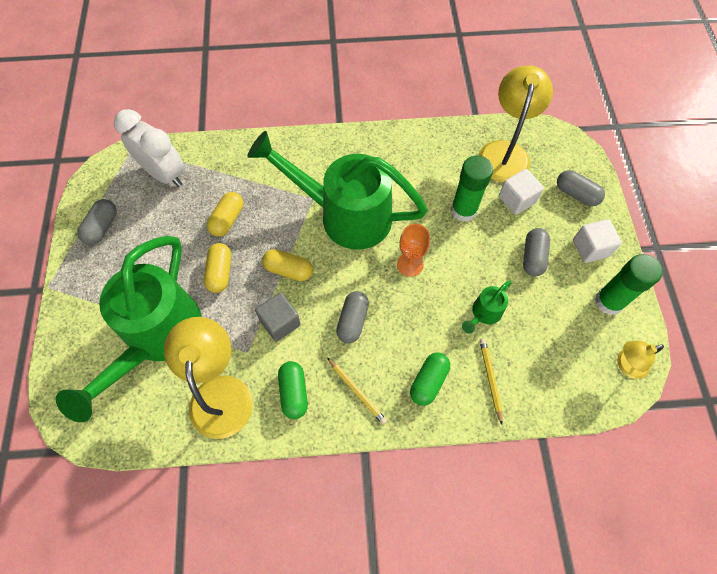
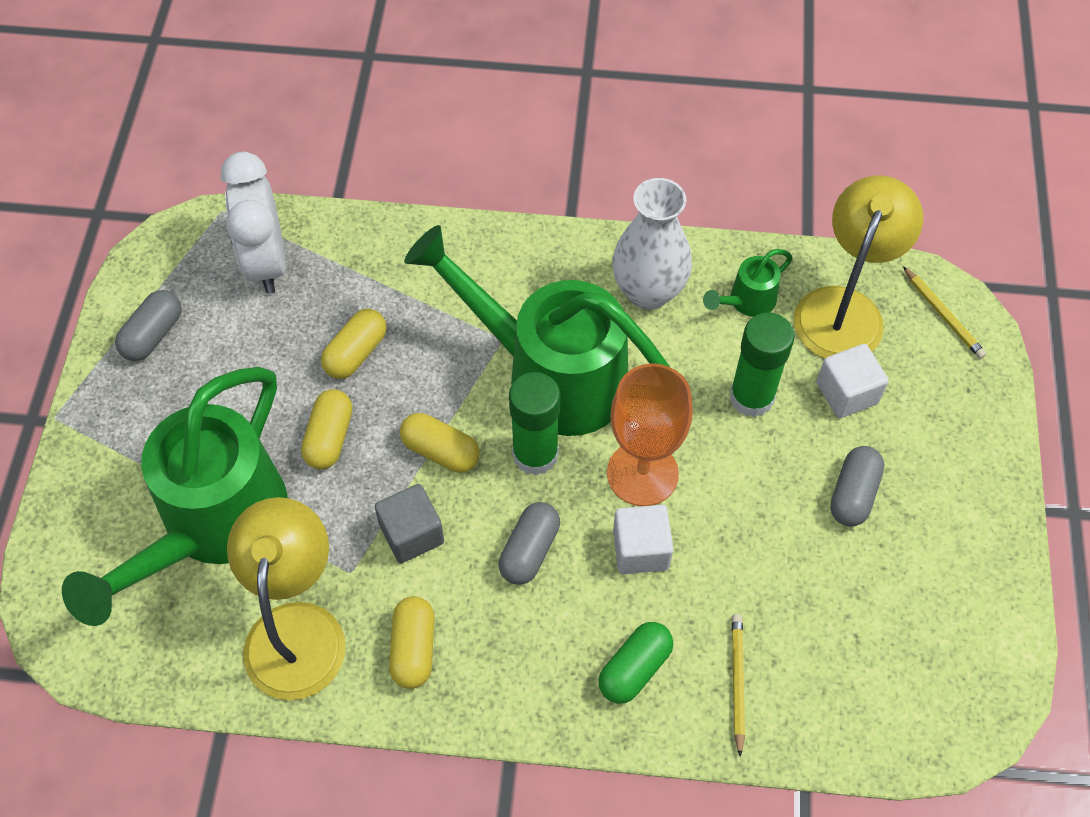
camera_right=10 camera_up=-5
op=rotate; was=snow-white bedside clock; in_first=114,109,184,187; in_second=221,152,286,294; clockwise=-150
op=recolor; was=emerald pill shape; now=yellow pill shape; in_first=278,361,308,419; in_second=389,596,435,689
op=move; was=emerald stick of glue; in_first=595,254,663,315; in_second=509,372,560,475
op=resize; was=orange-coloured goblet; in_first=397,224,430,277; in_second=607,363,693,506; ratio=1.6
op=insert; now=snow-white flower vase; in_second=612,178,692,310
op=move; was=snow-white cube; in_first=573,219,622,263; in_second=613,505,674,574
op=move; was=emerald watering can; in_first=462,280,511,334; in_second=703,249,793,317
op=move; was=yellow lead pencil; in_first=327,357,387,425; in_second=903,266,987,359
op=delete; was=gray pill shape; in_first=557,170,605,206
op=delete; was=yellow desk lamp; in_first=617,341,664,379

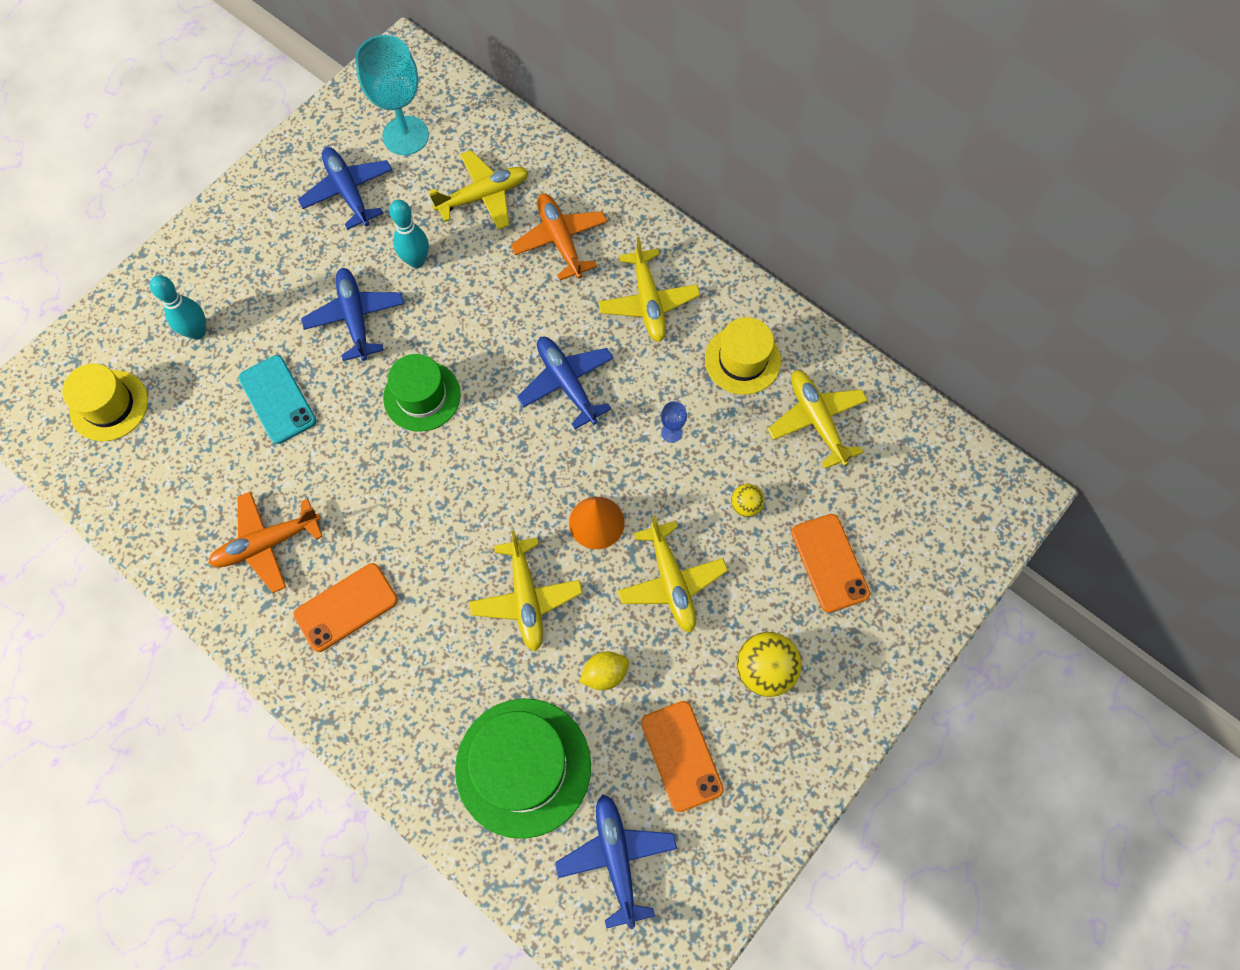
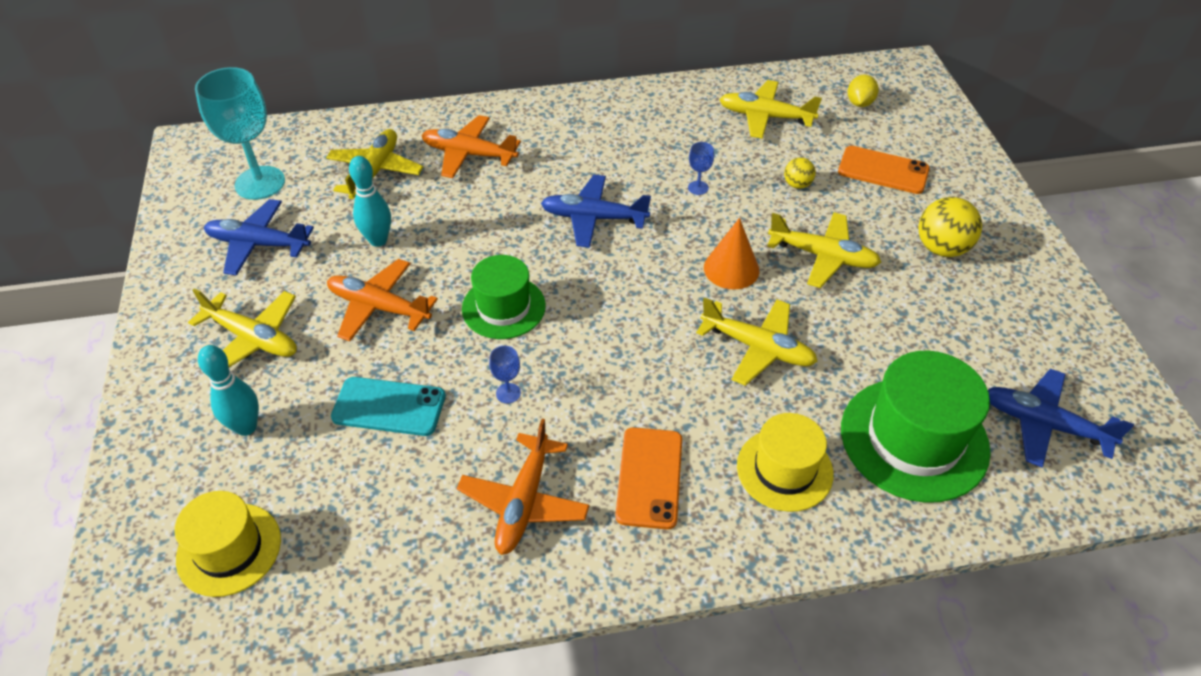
camera_right=-50 camera_up=-20
op=move; was=yellow plane; in_first=598,237,700,342; in_second=188,288,297,367
op=recolor; was=cobalt plane; now=orange-coloured plane; in_first=301,268,404,361; in_second=327,259,438,341
op=insert; now=cobalt goblet; in_second=489,346,521,404
op=move; was=yellow tall hat; in_first=705,317,781,395; in_second=737,413,834,512
op=move; was=yellow lemon; in_first=579,651,629,690; in_second=848,75,879,107
op=delete; was=orange-coloured mobile phone; in_first=641,701,724,812

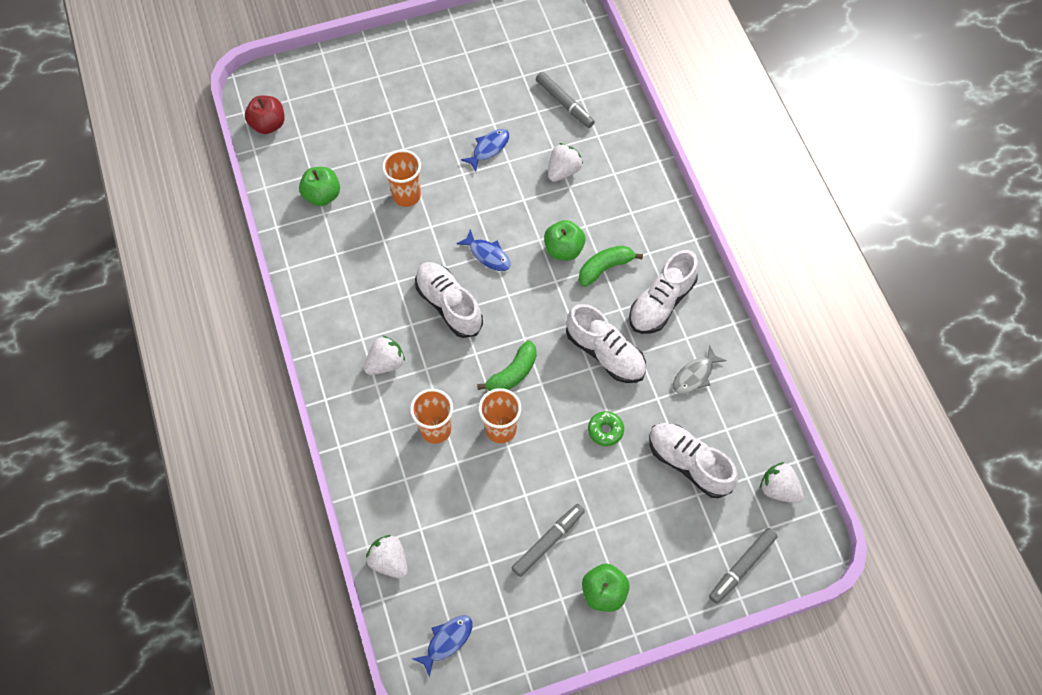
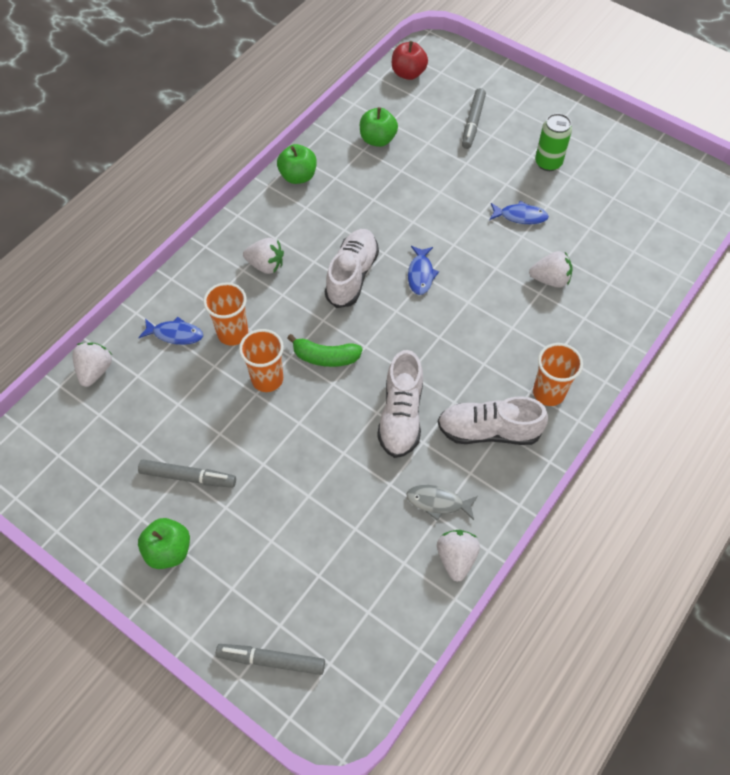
camera_right=55 camera_up=-5
op=move; was=cobalt fish figure; in_first=413,616,472,677; in_second=139,317,203,345
op=move; was=emerald toy apple; in_first=544,220,586,260; in_second=277,144,317,184
op=move; was=snow-white strawberry; in_first=760,462,804,503; in_second=437,530,480,582
op=move; was=gray marker pen; in_first=536,72,595,128; in_second=462,88,486,149
op=move; was=orange-coloured tumbler; in_first=382,150,421,207; in_second=533,343,583,406
op=insert; now=emerald soda can; in_second=535,113,572,171
op=delete; was=emerald banana fruit; in_first=579,245,643,287
op=delete; was=emerald glazed donut; in_first=588,411,624,446
op=delete; was=snow-white sneaker; in_first=649,423,738,498

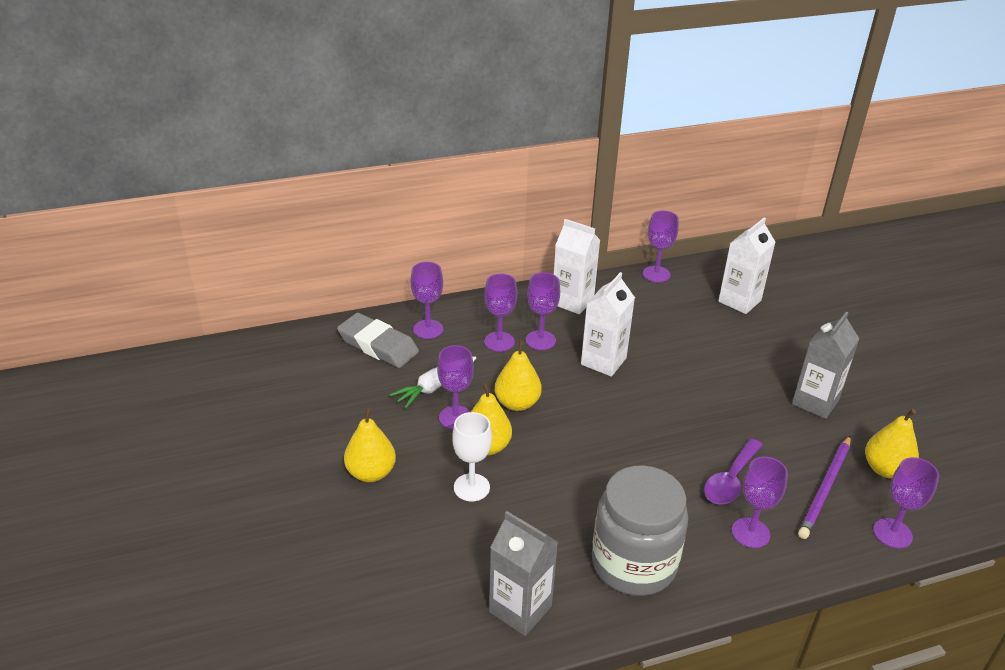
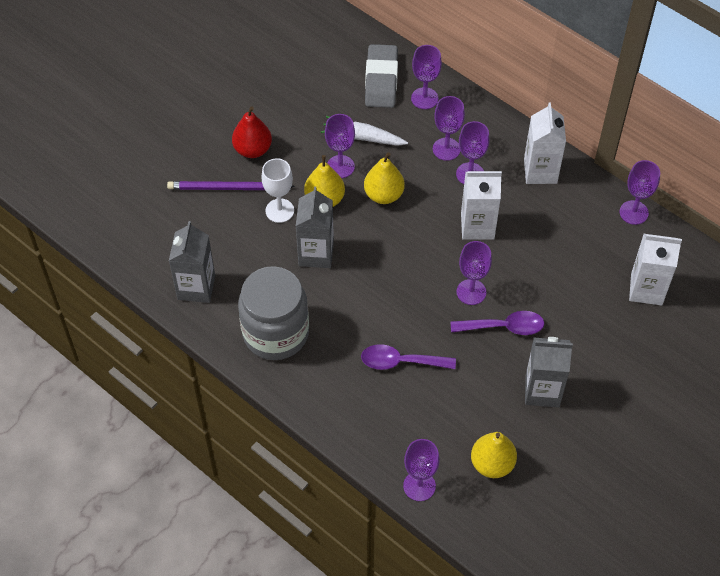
camera_right=60 camera_up=20
op=move; was=purple lead pencil; in_first=798,436,851,539; in_second=167,181,295,190
op=recolor; was=yellow toy pear; now=scarlet toy pear; in_first=344,407,396,482; in_second=232,106,272,158
op=insert; now=gray milk carton; in_second=296,186,334,268
op=insert; now=purple tablespoon; in_second=451,311,544,335
op=move; was=purple goblet; in_first=732,457,788,548; in_second=457,241,492,305

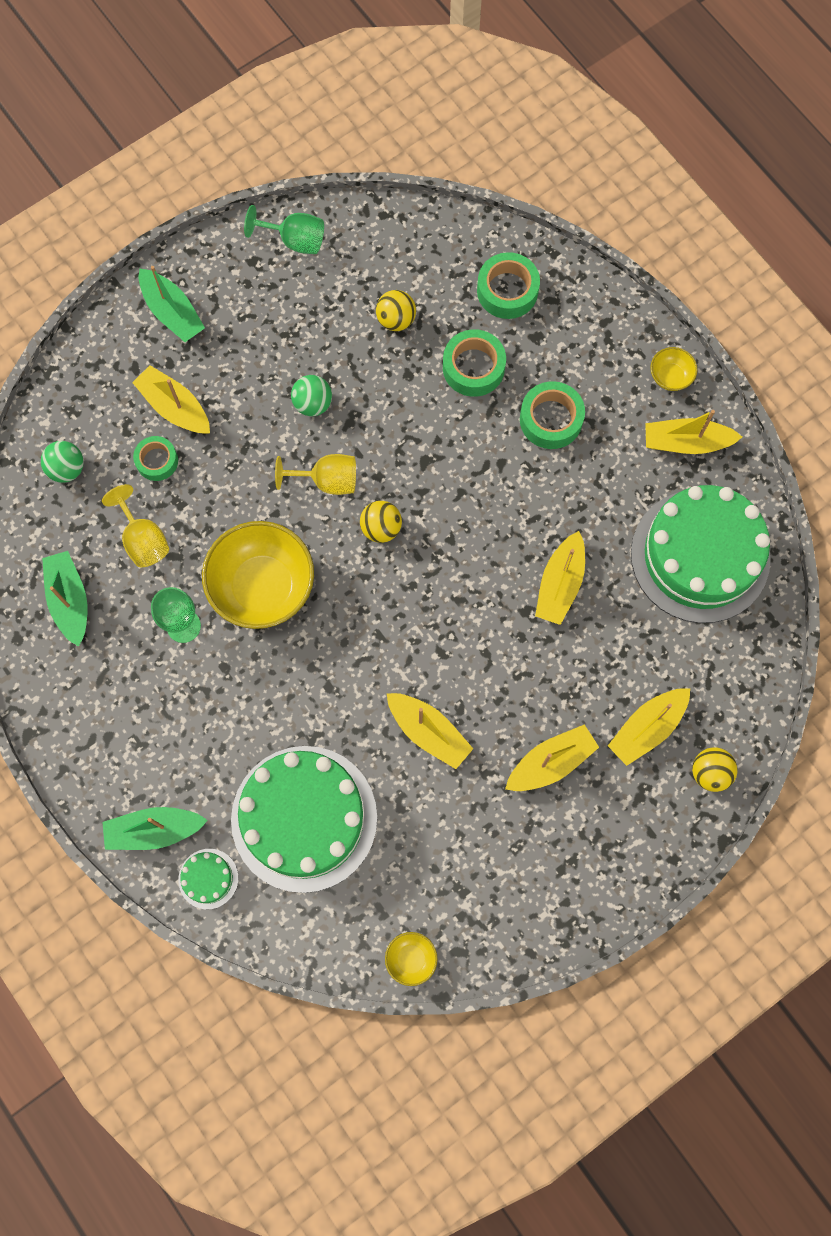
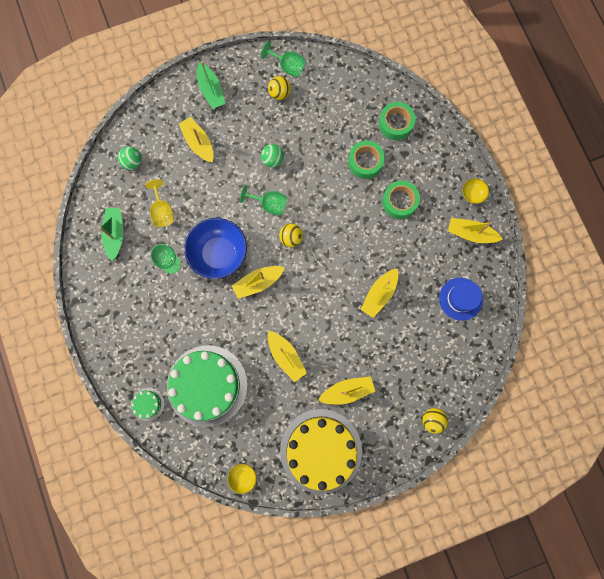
camera_right=15 camera_up=5
op=recolor; was=yellow deep dish; now=cobalt deep dish; in_first=202,521,314,629; in_second=184,218,247,279
op=move; was=yellow sailboat; in_first=608,688,690,766; in_second=232,266,285,299
op=recolor; was=yellow goblet; now=emerald goblet; in_first=275,454,356,495; in_second=240,185,287,215
op=move; was=yellow sphere; in_first=376,290,416,331; in_second=268,76,291,100
op=insert; now=yellow layer cake; in_second=280,409,362,494
op=replace; was=emerald layer cake; now=cobalt tall hat; in_first=631,485,771,623; in_second=439,278,483,321
op=delete; was=emerald sailboat; in_first=102,807,208,850
op=delete; was=emerald sticky tape; in_first=133,436,178,481

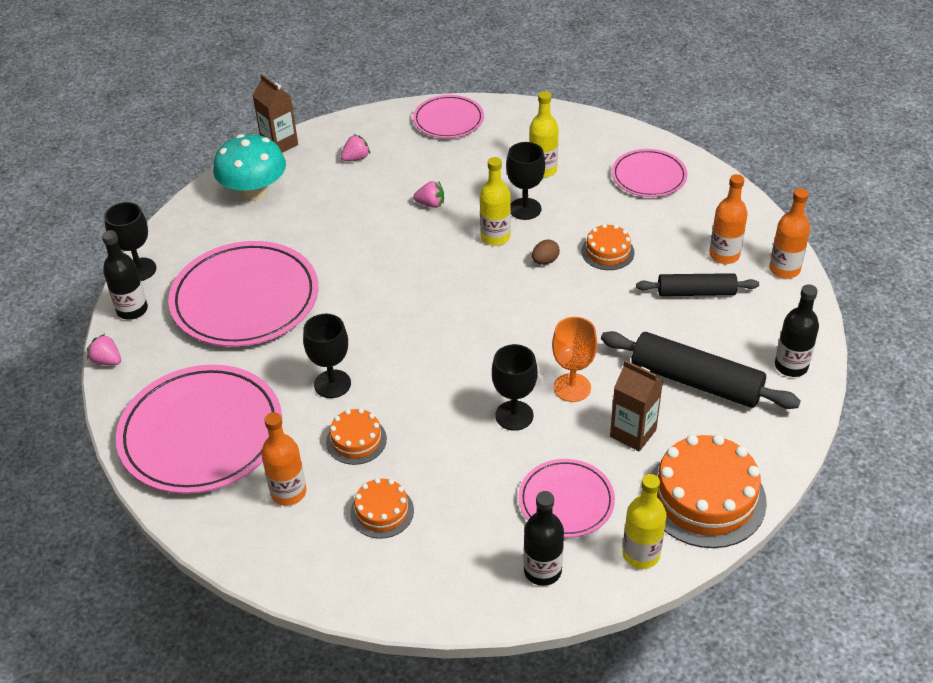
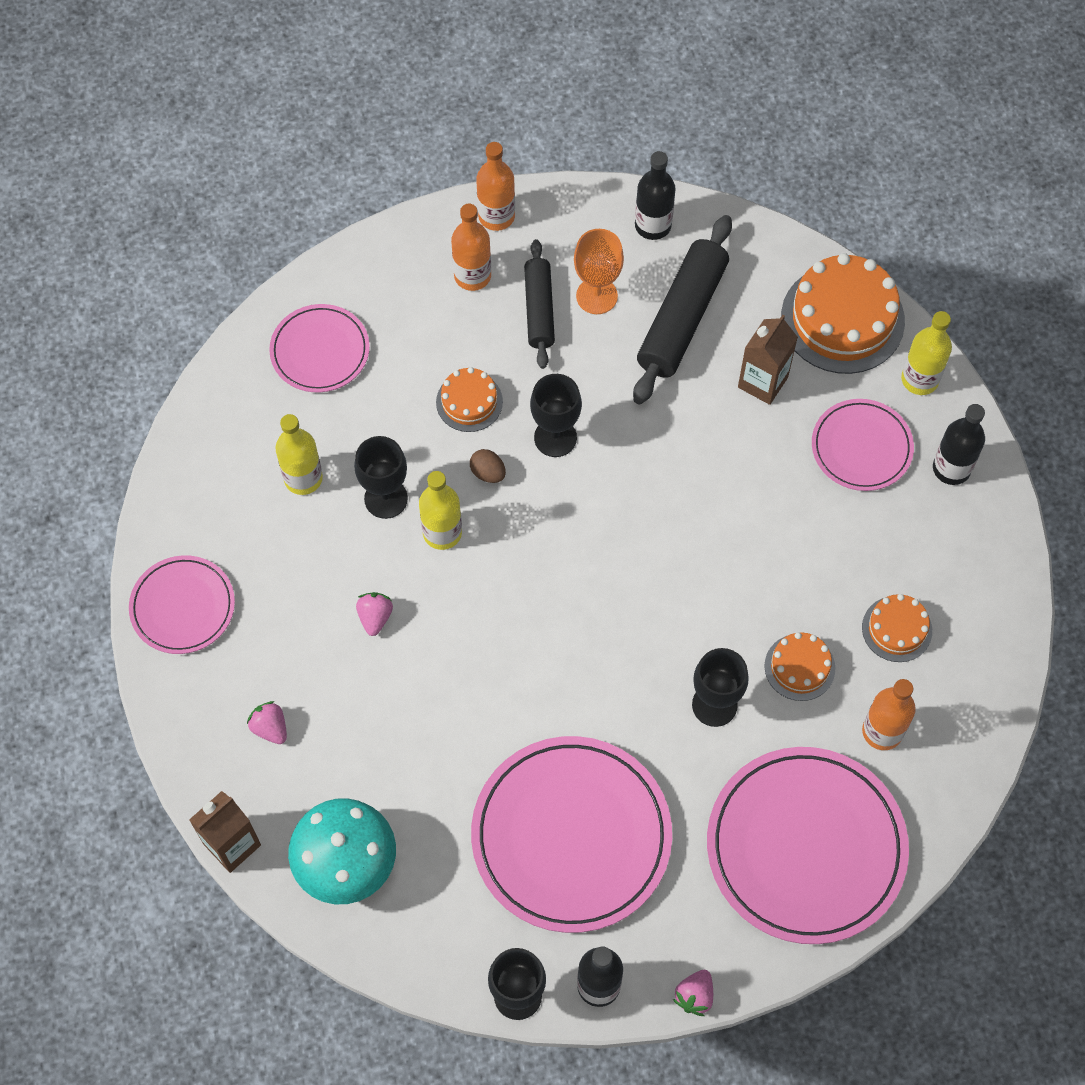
camera_right=-95 camera_up=20
op=move; was=ebony goblet; in_first=492,344,537,431; in_second=530,374,582,457
op=move; was=orange-coloured goblet; in_first=552,317,597,402; in_second=574,229,624,314

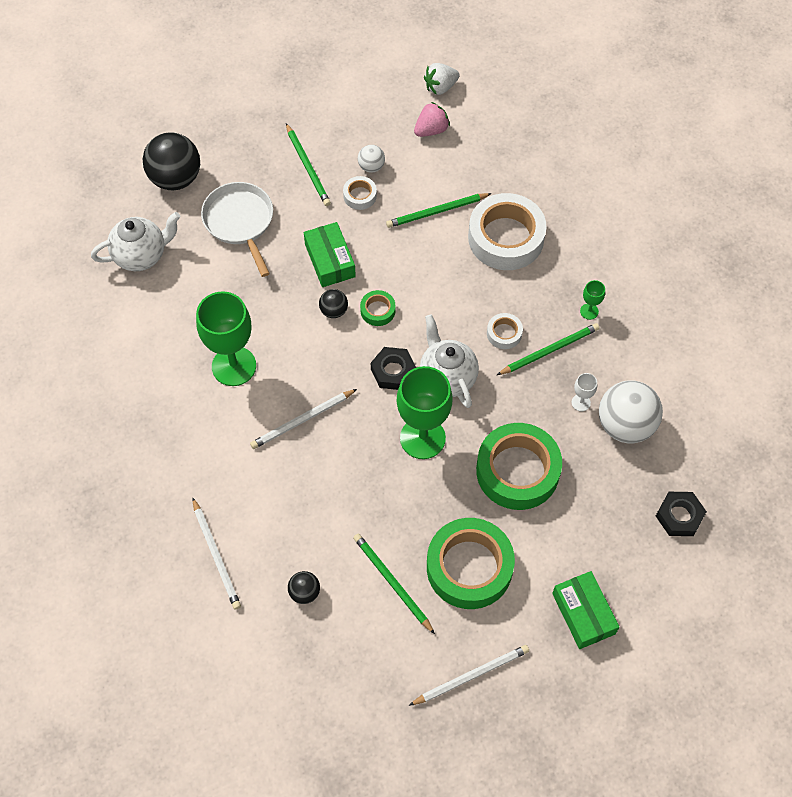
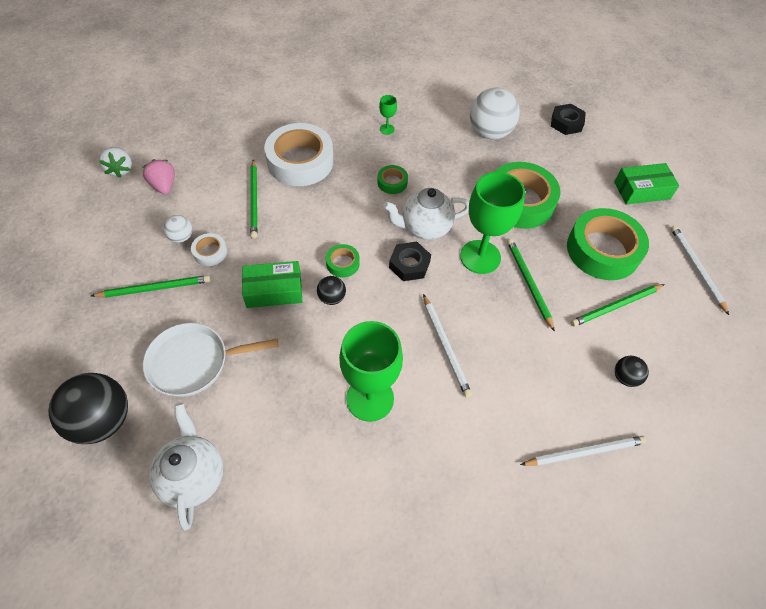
camera_right=-80 camera_up=-5
op=recolor; was=snow-white sticky tape; now=emerald sticky tape; in_first=487,313,523,349; in_second=377,165,408,194
op=move; was=emerald lead pencil; in_first=497,323,600,375; in_second=507,239,555,332
op=delete; was=snow-white goblet; in_first=571,373,597,411

